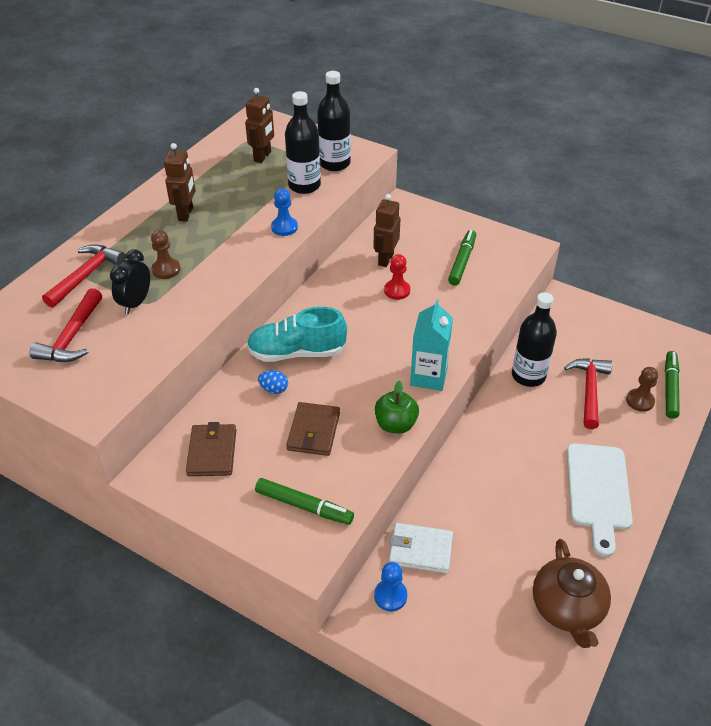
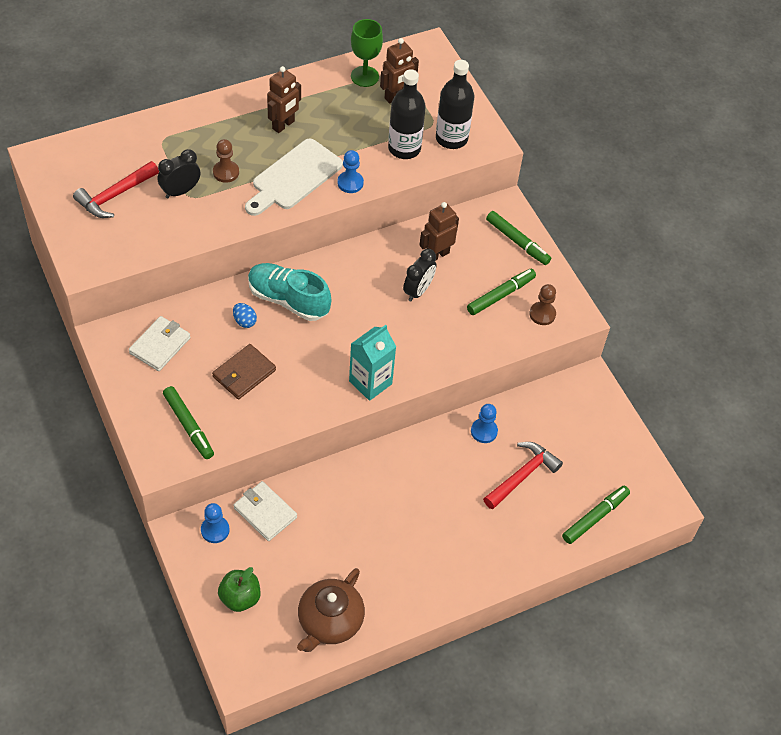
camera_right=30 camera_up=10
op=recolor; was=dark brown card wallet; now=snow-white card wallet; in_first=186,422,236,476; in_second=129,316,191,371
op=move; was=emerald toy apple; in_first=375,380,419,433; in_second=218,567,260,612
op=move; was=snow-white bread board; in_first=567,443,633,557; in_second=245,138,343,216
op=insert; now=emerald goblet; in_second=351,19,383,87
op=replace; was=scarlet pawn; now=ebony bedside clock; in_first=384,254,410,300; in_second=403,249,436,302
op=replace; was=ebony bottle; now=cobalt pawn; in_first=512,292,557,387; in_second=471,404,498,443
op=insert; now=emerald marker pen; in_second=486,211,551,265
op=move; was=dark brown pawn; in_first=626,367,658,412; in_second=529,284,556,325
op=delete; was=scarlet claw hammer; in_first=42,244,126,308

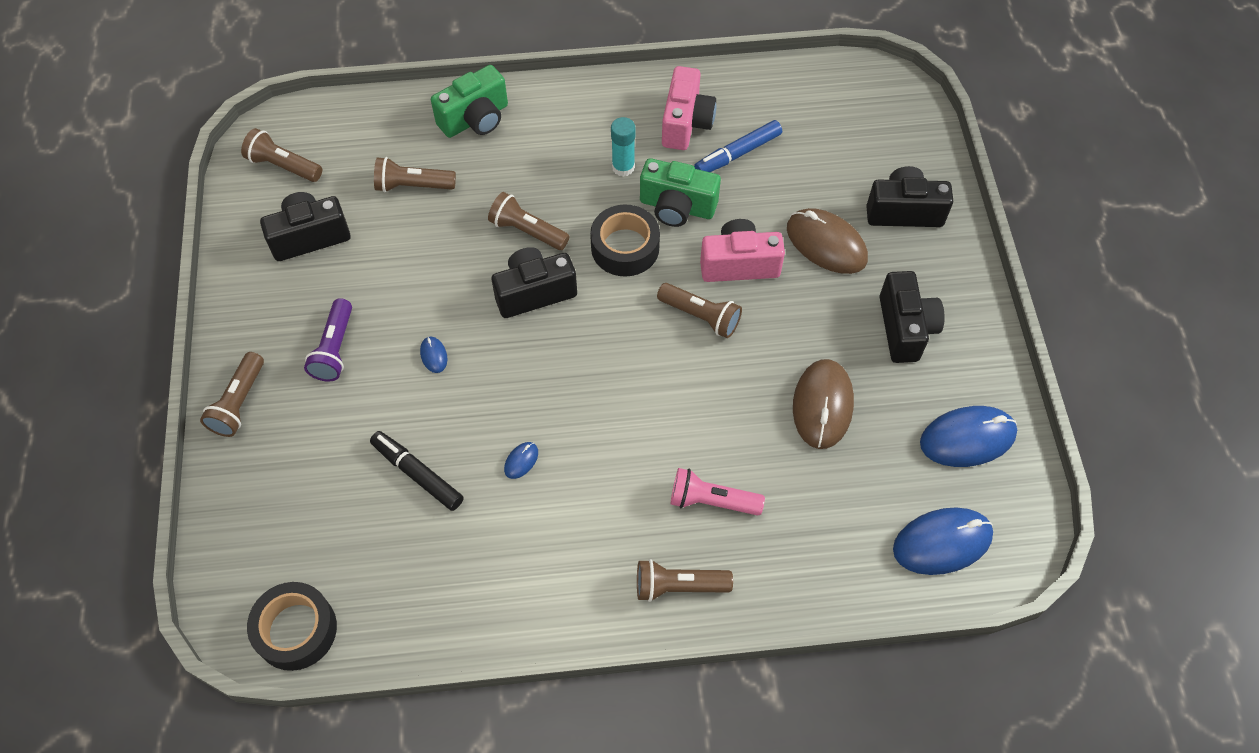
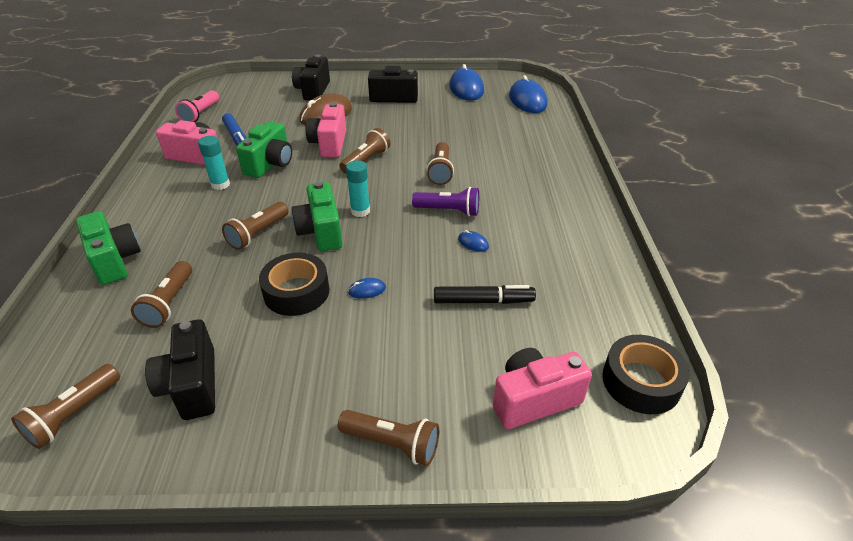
camera_right=-85 camera_up=-20
op=move; was=pink torch; in_first=670,468,765,516; in_second=175,90,219,122
op=move; was=ebony sticky tape; in_first=590,204,660,277; in_second=259,253,330,316
op=recolor; was=ebony photo camera; now=emerald photo camera; in_first=492,247,577,318; in_second=292,181,342,251
op=insert; now=teal stick of glue; in_second=346,160,370,217
op=move; was=purple torch; in_first=304,298,352,381; in_second=412,187,479,216
op=move; was=dark brown torch; in_first=637,559,733,602; in_second=426,142,454,185
op=rotate; was=ebony marker pen; in_first=370,431,463,511; in_second=434,285,536,304; clockwise=-135
op=insert; now=pink photo camera; in_second=493,348,592,429
op=delete; was=dark brown mouse; in_first=793,359,854,449

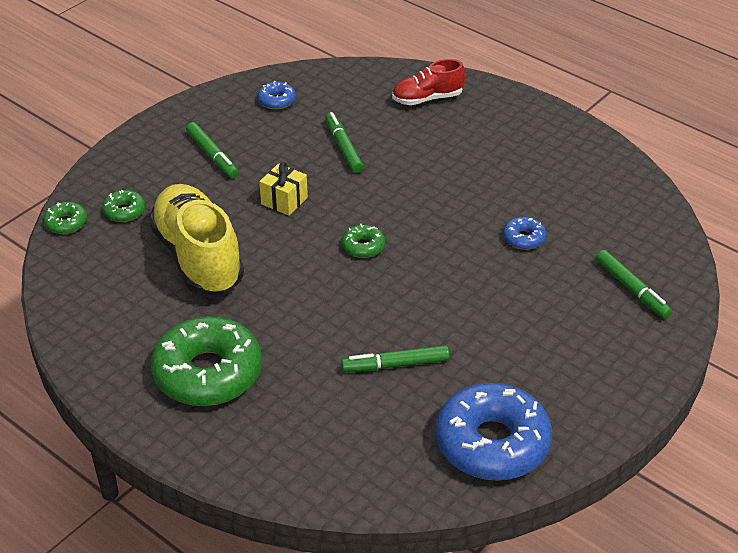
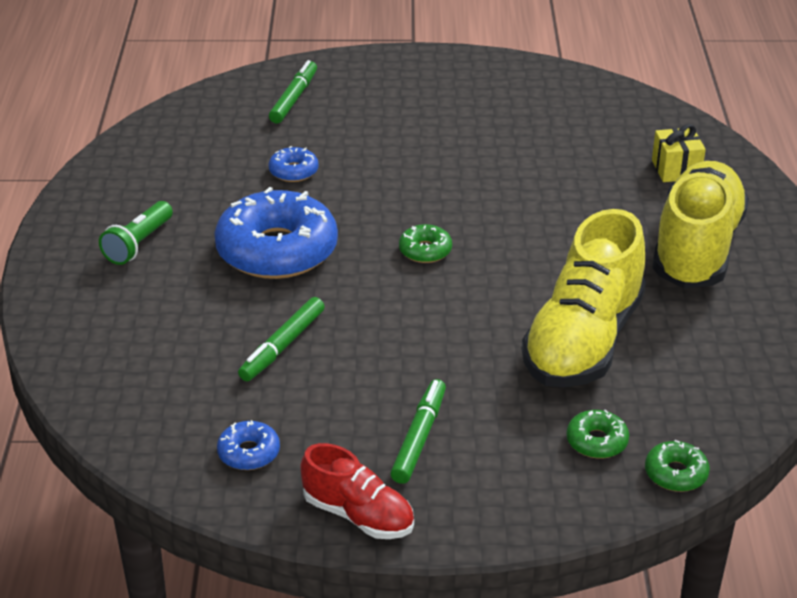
camera_right=-130 camera_up=-5
op=insert; now=emerald torch; in_second=99,201,173,265
op=move; was=cobalt glazed donut; in_first=436,383,552,481; in_second=214,187,338,279
op=move; was=scarlet sneaker; in_first=392,59,466,105; in_second=301,443,414,539
op=move; was=yellow gift; in_first=259,162,308,216; in_second=652,124,706,182
op=replace; was=emerald glazed donut; now=yellow sneaker; in_first=151,316,262,406; in_second=652,161,749,288
op=delete; was=emerald marker pen; in_first=341,345,449,372

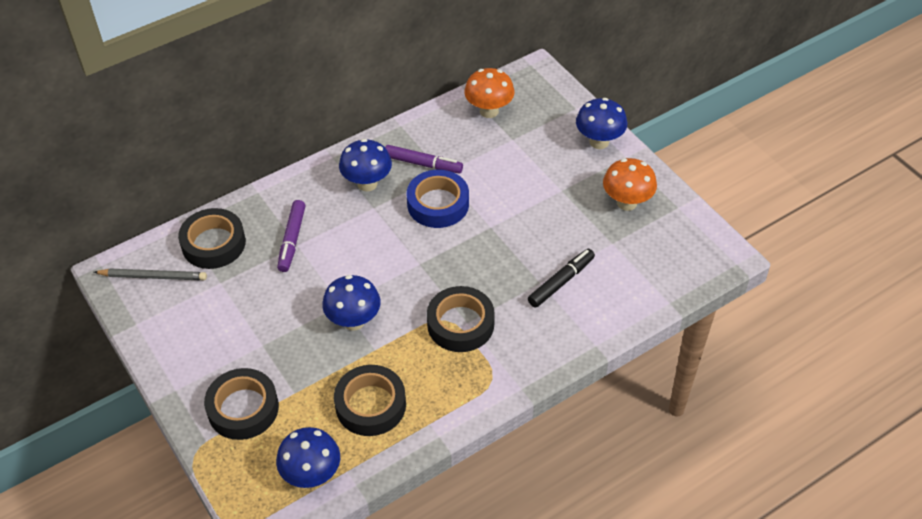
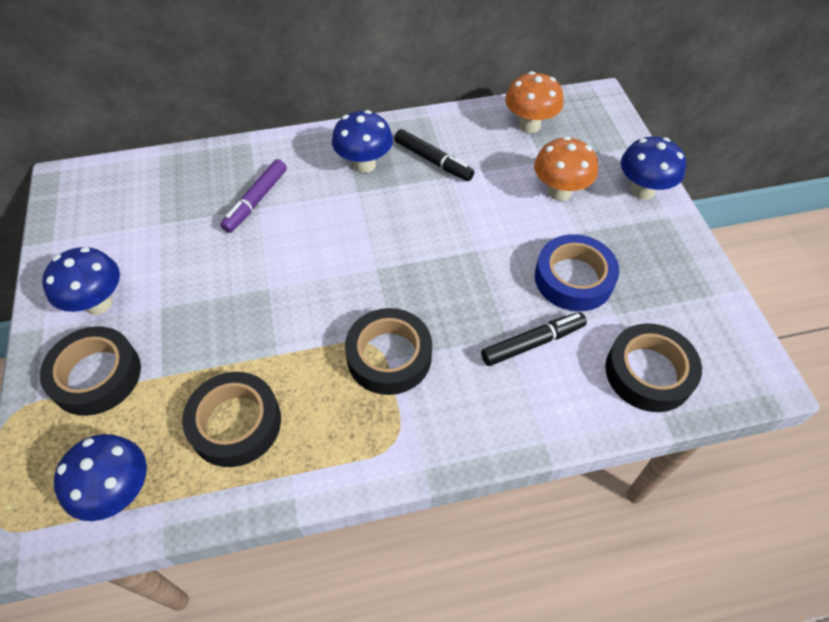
camera_right=20 camera_up=5
op=move; was=cobalt fungus; in_first=322,275,381,331; in_second=42,247,120,315
op=recolor; was=purple marker pen; now=ebony marker pen; in_first=385,145,463,174; in_second=394,129,474,181
op=move; was=orange-coloured fungus; in_first=603,158,657,211; in_second=534,136,598,201
op=move; was=cobalt sticky tape; in_first=407,170,469,228; in_second=535,234,619,311
op=move; was=ebony sticky tape; in_first=178,208,246,269; in_second=605,323,702,412
op=delete; was=gray lead pencil; in_first=94,268,207,280

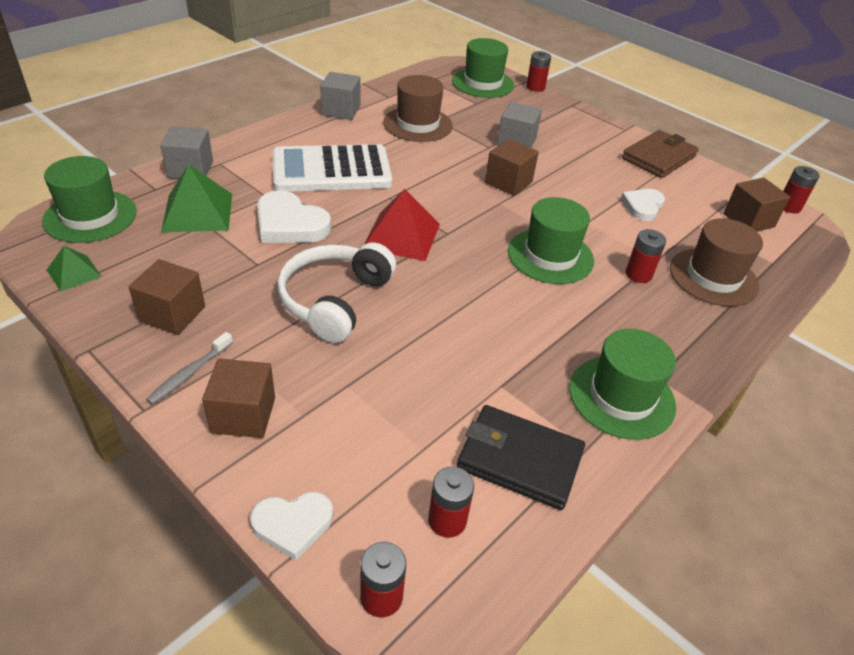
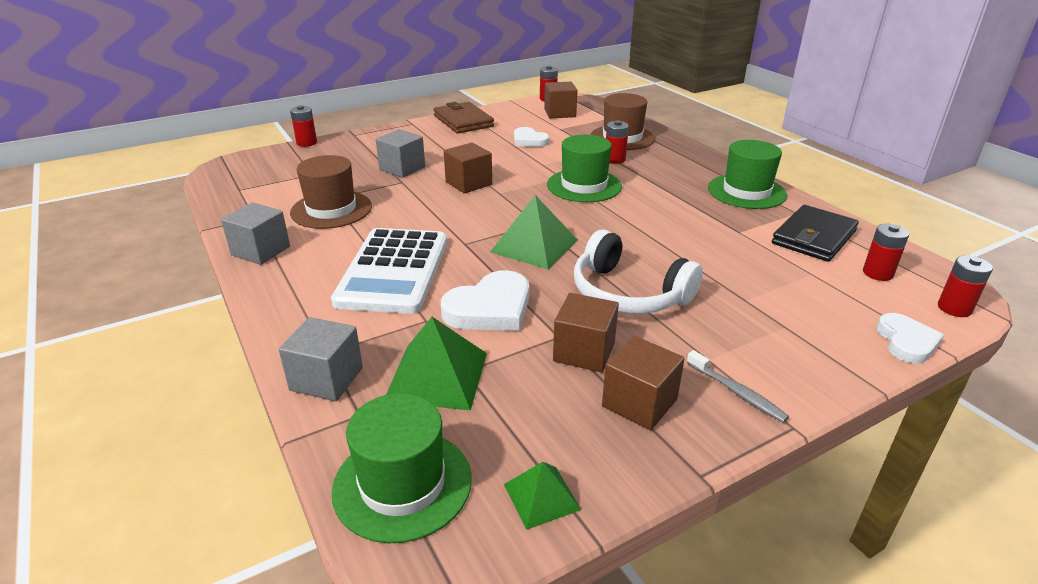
camera_right=-70 camera_up=-10
op=recolor; was=scarlet solid pyramid; now=emerald solid pyramid; in_first=365,189,440,261; in_second=490,195,577,269
op=move; was=dark brown cube; in_first=202,358,275,438; in_second=553,293,619,372
op=delete; was=emerald tall hat; in_first=452,38,514,98

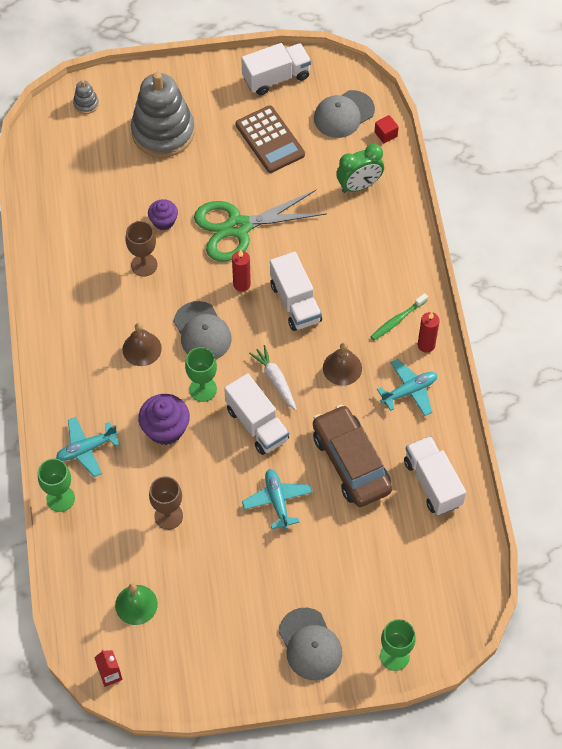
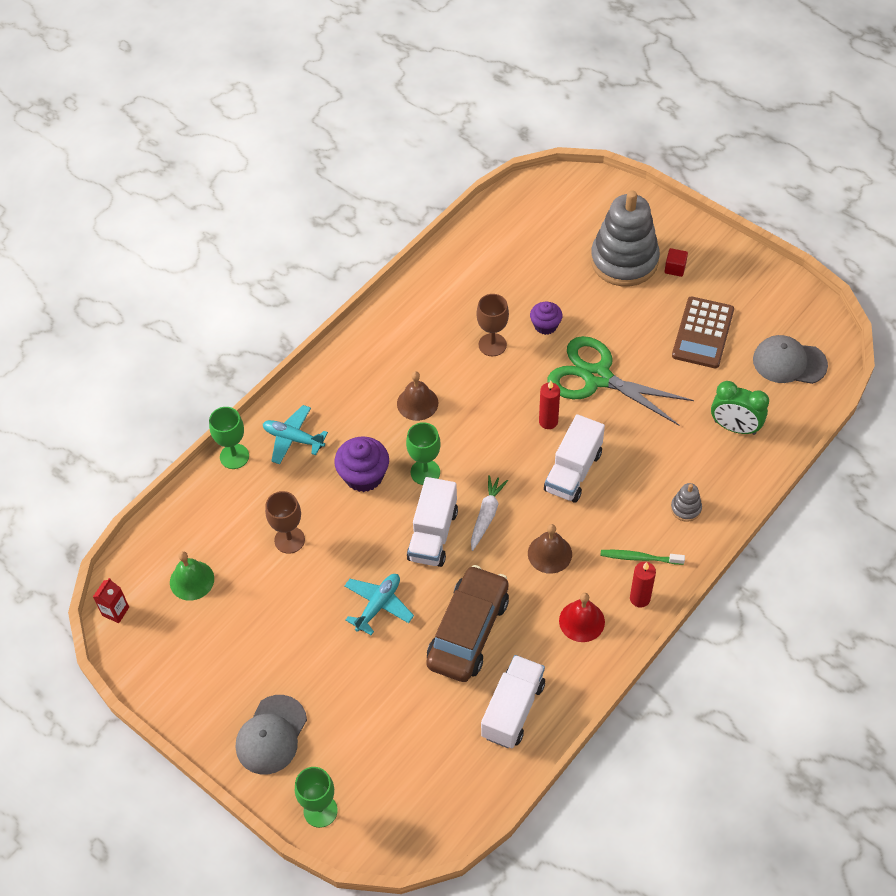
camera_right=50 camera_up=-5
op=replace; was=teal plane; now=scarlet bell; in_first=377,359,437,416; in_second=559,593,605,642
op=move; was=scarlet cube; in_first=374,115,399,143; in_second=664,248,688,277
op=move; was=gray stacking rings; in_first=73,80,99,114; in_second=671,483,702,522
op=delete; was=gray baseball cap; in_first=174,301,232,359
op=delete; was=snow-white truck; in_first=241,43,311,95

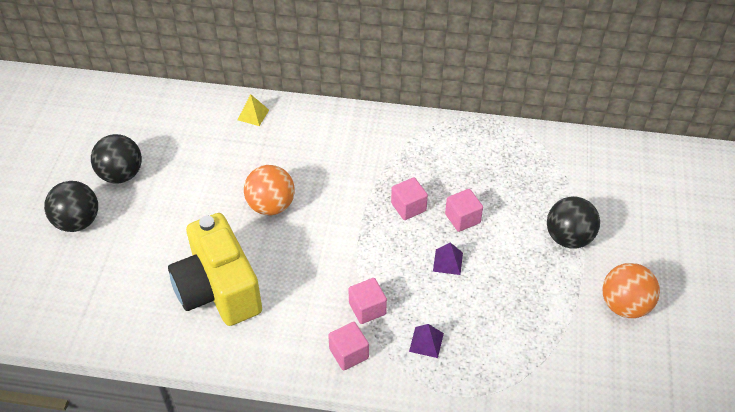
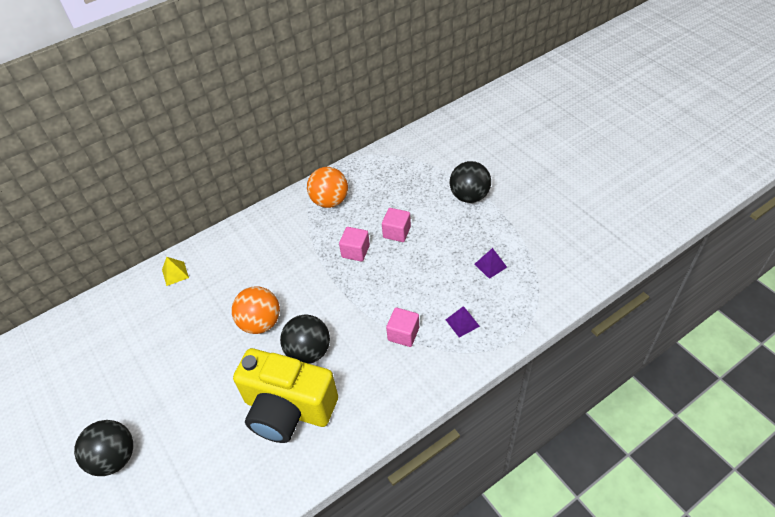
camera_right=-40 camera_up=0
op=move; was=ebony sphere; in_first=91,134,142,183; in_second=280,315,330,364
op=move; was=orange-coloured sphere; in_first=603,263,660,318; in_second=307,167,348,208
op=move; was=purple solid pyramid; in_first=433,242,463,275; in_second=475,248,507,279
op=delete; was=pink cube; in_first=328,322,369,371

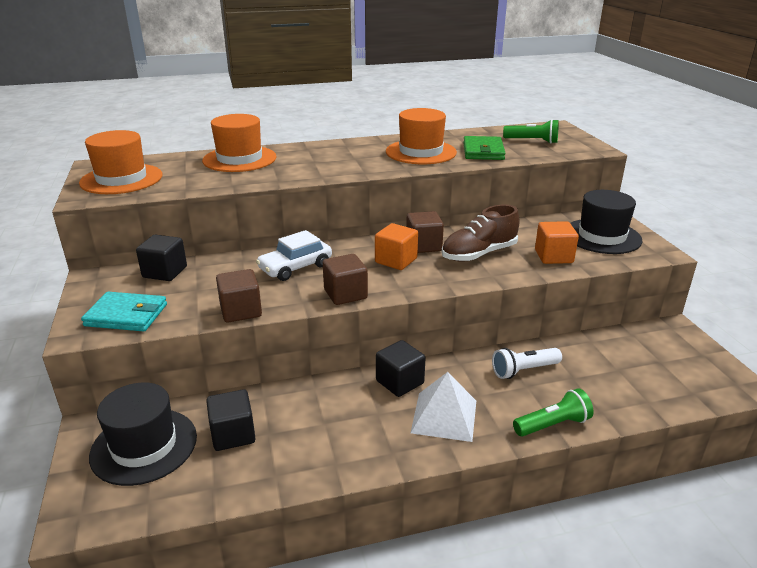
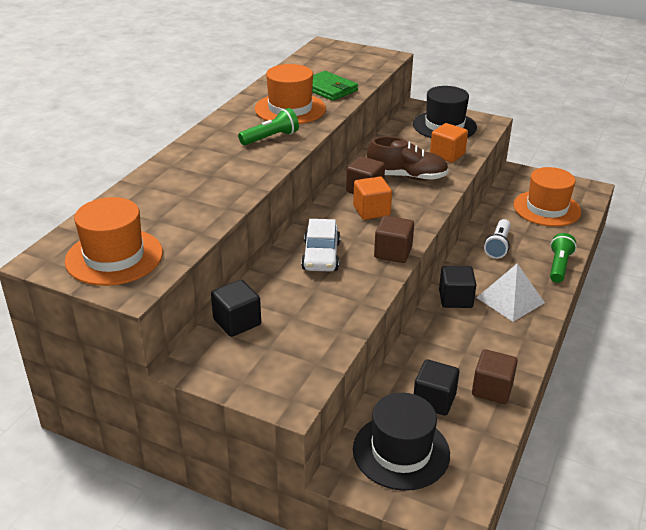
camera_right=-50 camera_up=5
op=move; was=emerald torch; in_first=503,119,559,144; in_second=238,108,299,145
op=rotate; was=dark brown sneaker; in_first=441,205,520,262; in_second=367,136,449,180; clockwise=-90
op=move; was=dark brown cube; in_first=216,269,262,323; in_second=472,349,518,404
op=move; was=orange-coloured tall hat; in_first=202,114,277,172; in_second=513,167,581,227
op=delete; was=teal card wallet; in_first=81,292,167,331

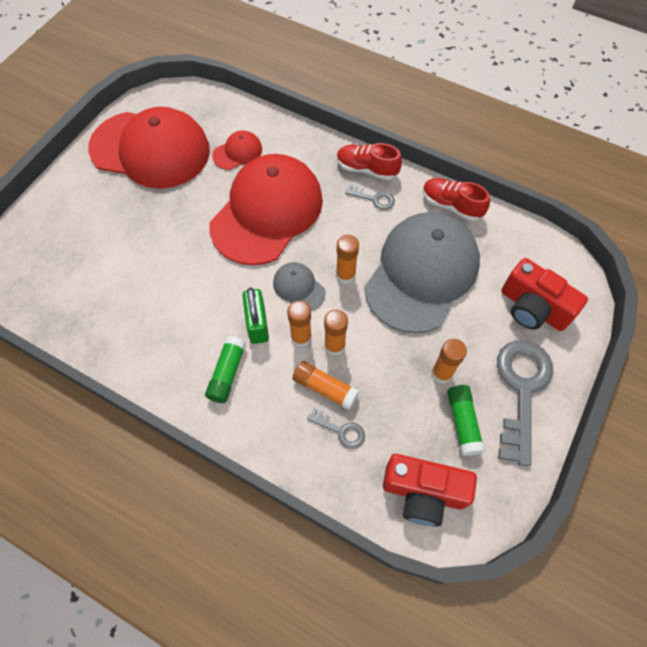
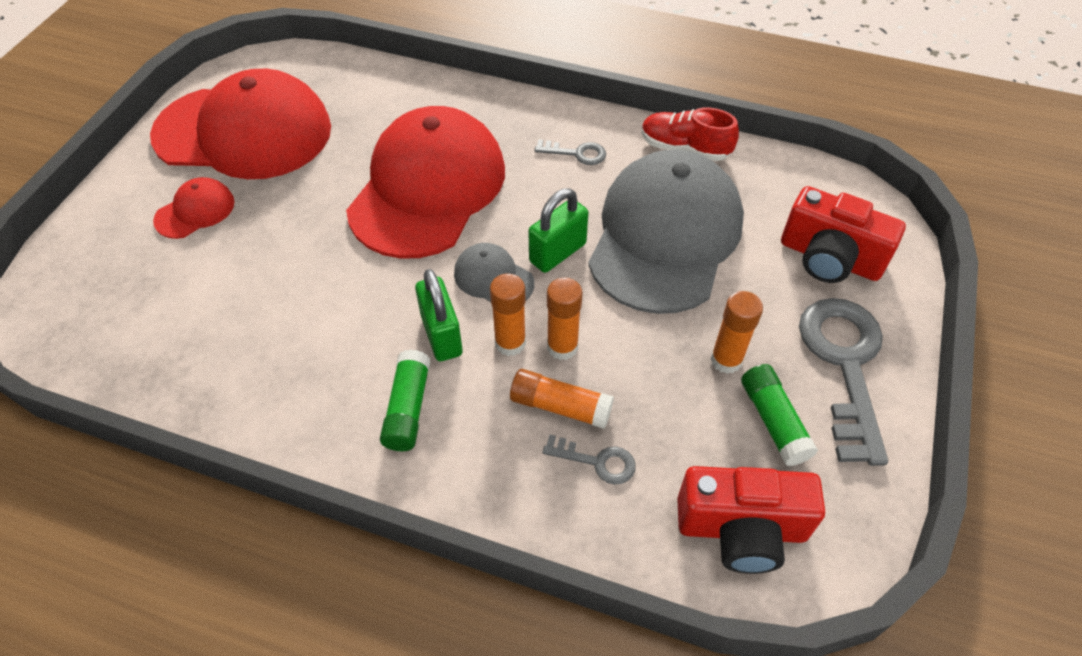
camera_right=-10 camera_up=-10
op=move; was=scarlet baseball cap; in_first=212,131,262,170; in_second=153,177,235,239
op=replace; was=orange-coloured stick of glue; now=emerald lock; in_first=336,235,359,284; in_second=528,188,588,273
op=delete; was=scarlet sneaker; in_first=337,143,402,180

